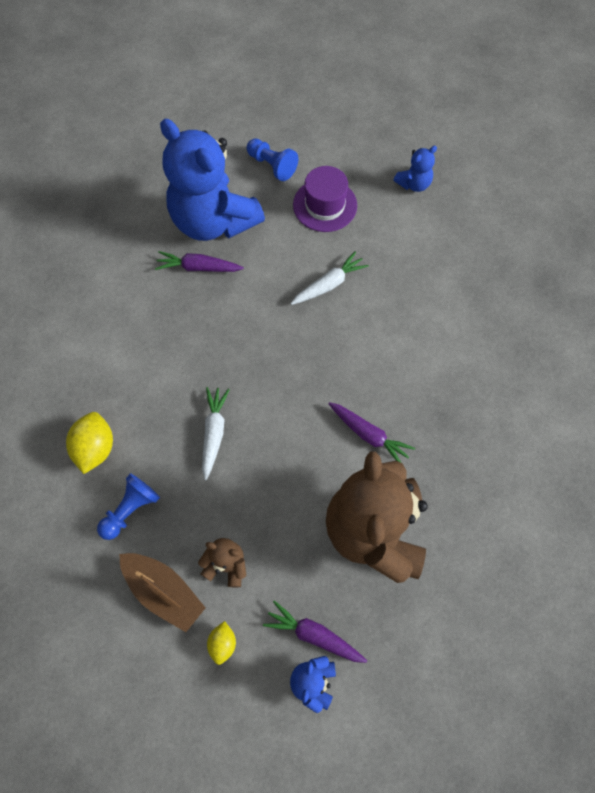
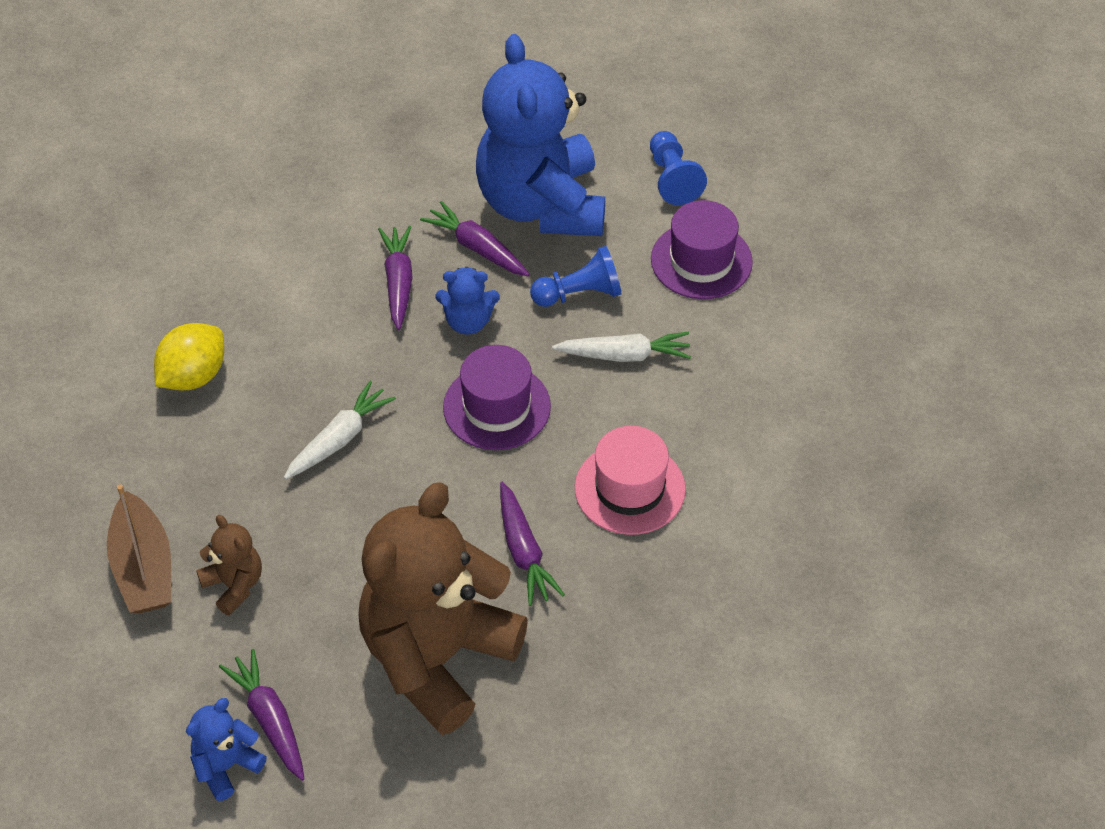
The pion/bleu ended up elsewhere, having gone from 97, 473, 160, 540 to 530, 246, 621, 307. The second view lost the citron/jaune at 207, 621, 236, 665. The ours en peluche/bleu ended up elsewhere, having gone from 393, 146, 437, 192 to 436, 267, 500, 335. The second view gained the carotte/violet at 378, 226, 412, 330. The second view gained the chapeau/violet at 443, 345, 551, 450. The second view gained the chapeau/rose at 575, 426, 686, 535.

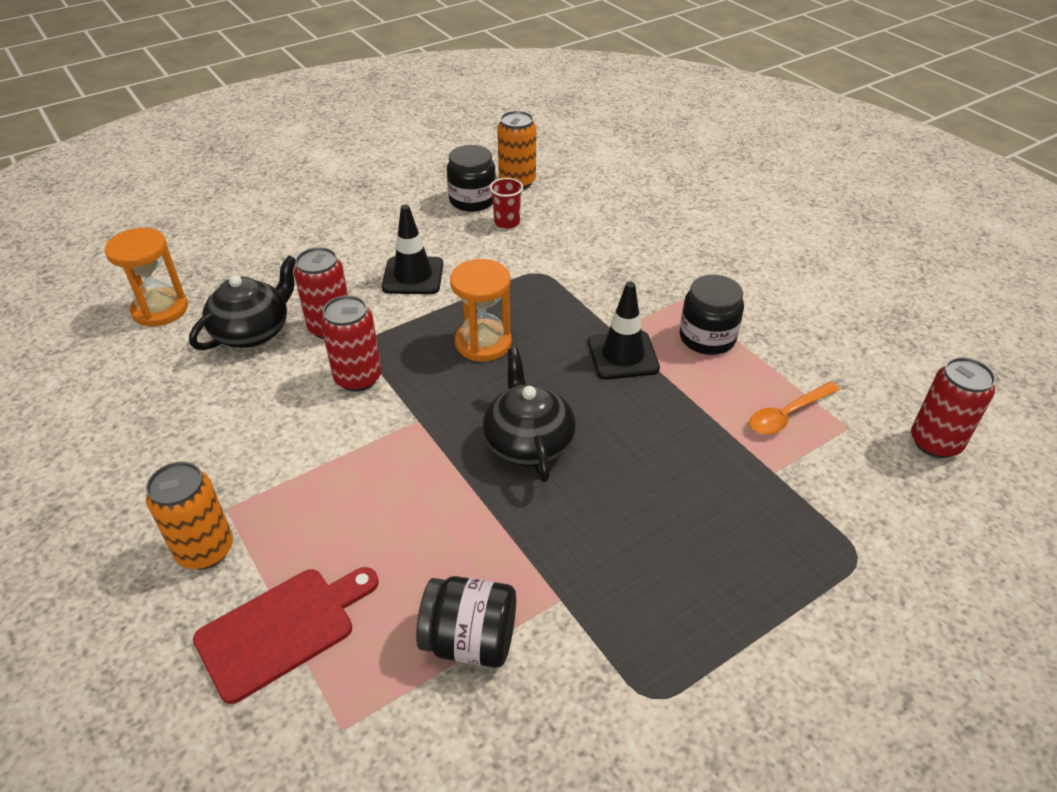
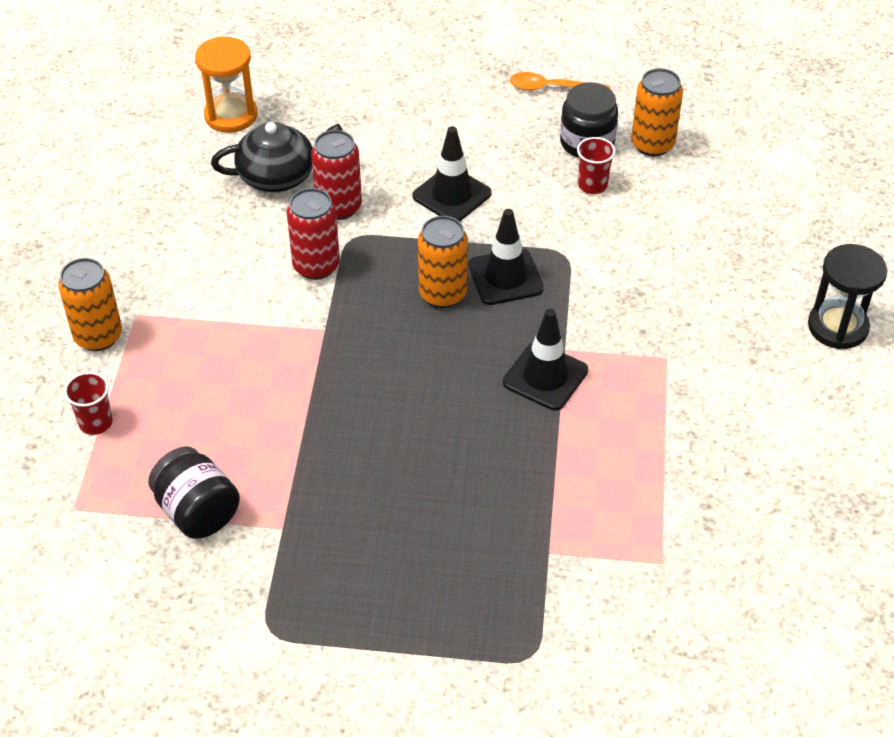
Where the planche à découper/rouge stood at 193, 567, 379, 704, the gobelet/rouge came to stand at 64, 372, 113, 435. Where the sablier/orange stood at 450, 259, 512, 362, the canette/orange came to stand at 418, 216, 468, 308. The second view lost the théière/noir at 482, 348, 576, 482. The second view lost the bocal/noir at 680, 275, 744, 355. The cuillère/orange ended up elsewhere, having gone from 749, 382, 840, 435 to 510, 72, 611, 91. The second view lost the canette/rouge at 911, 357, 996, 458. The second view gained the cône de chantier/noir at 468, 209, 544, 305. The second view gained the sablier/noir at 808, 244, 887, 349.

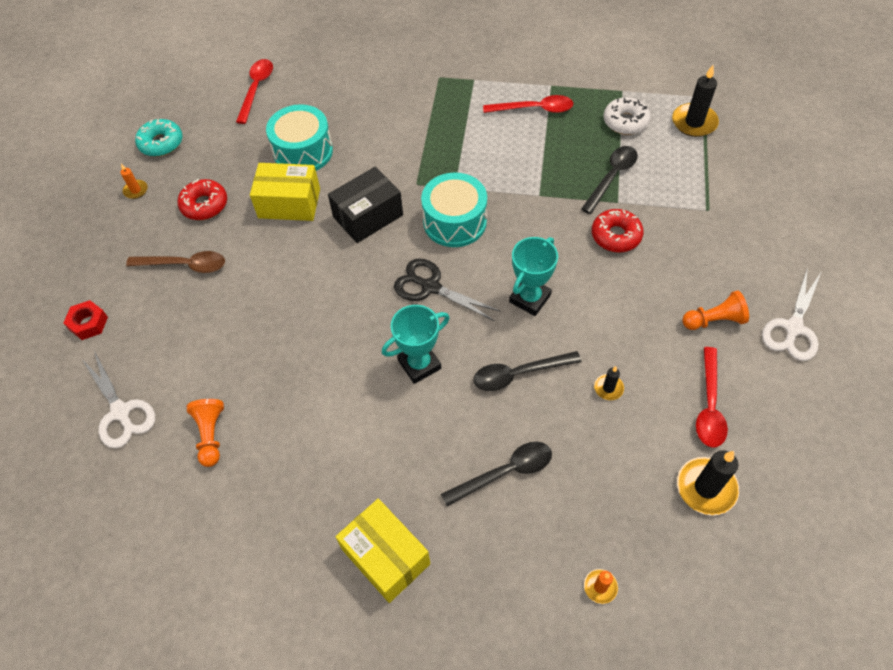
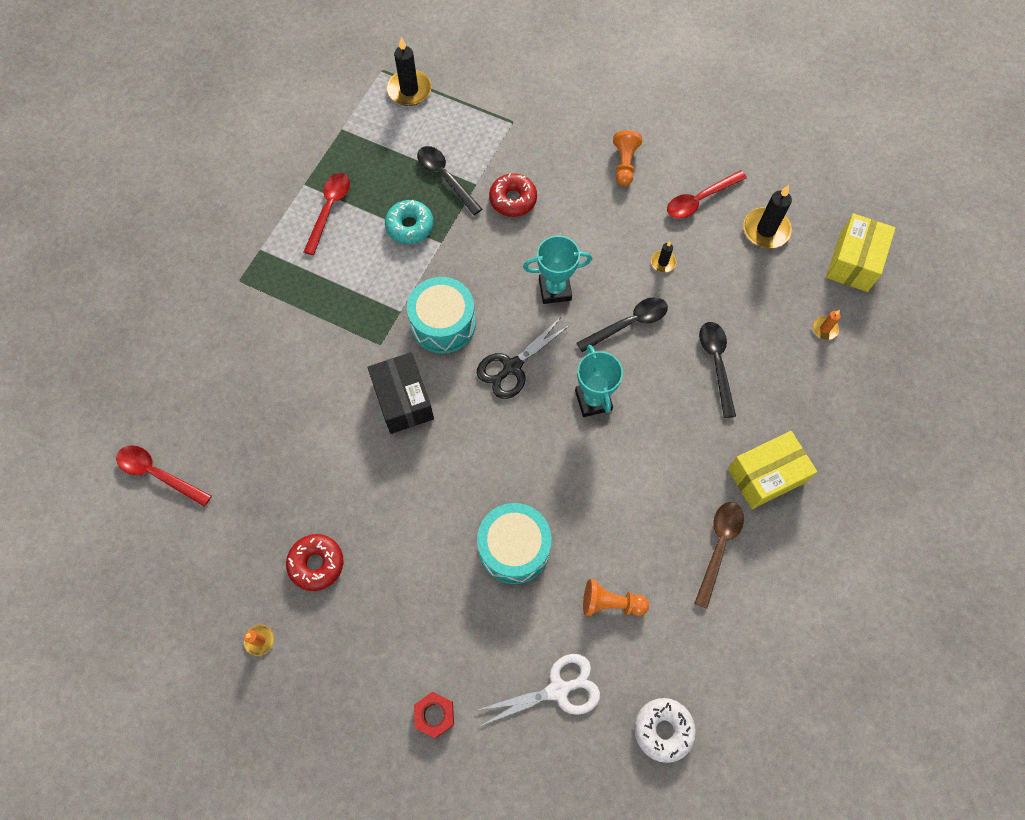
The cuillère/marron ended up elsewhere, having gone from 126, 251, 225, 273 to 694, 502, 744, 609. The beignet/turquoise ended up elsewhere, having gone from 135, 119, 183, 157 to 385, 200, 434, 244. The boîte/jaune ended up elsewhere, having gone from 250, 163, 320, 221 to 826, 213, 895, 292. The tambour/turquoise ended up elsewhere, having gone from 266, 104, 333, 171 to 477, 503, 552, 584. The cuillère/noir at 473, 351, 581, 391 ended up facing another way, 120 degrees counterclockwise from before. The trophée/turquoise at 509, 237, 558, 316 ended up facing another way, 60 degrees counterclockwise from before. The beignet/blanc ended up elsewhere, having gone from 603, 97, 651, 135 to 634, 698, 696, 763. The cuillère/rouge at 696, 347, 728, 448 ended up facing another way, 120 degrees clockwise from before. The second view lost the ciseaux/blanc at 762, 267, 821, 361.

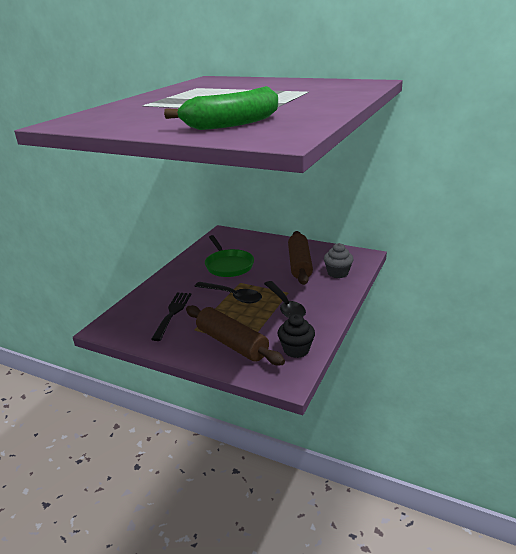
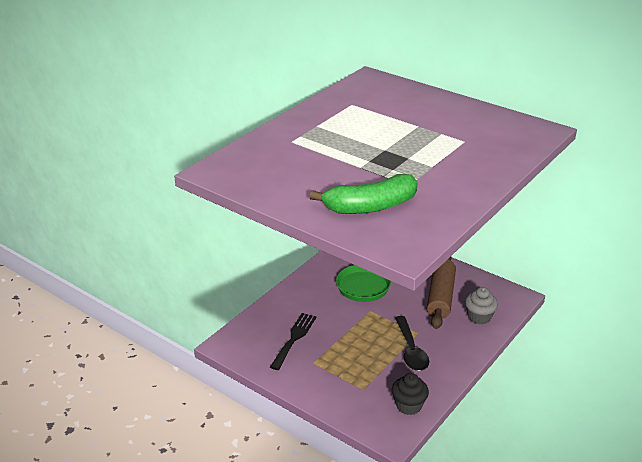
The second view lost the rouleau à pâtisserie/marron at 186, 305, 285, 365. The second view lost the cuillère/noir at 195, 282, 262, 303.

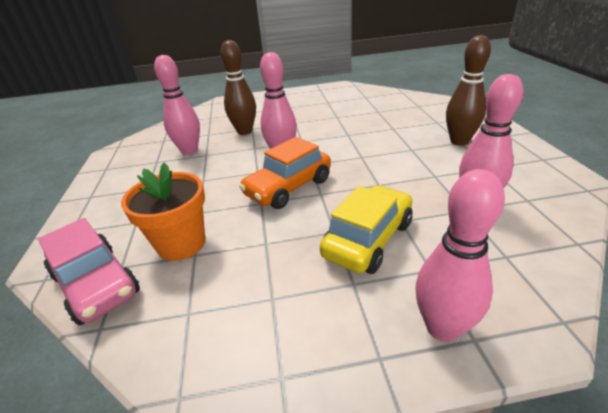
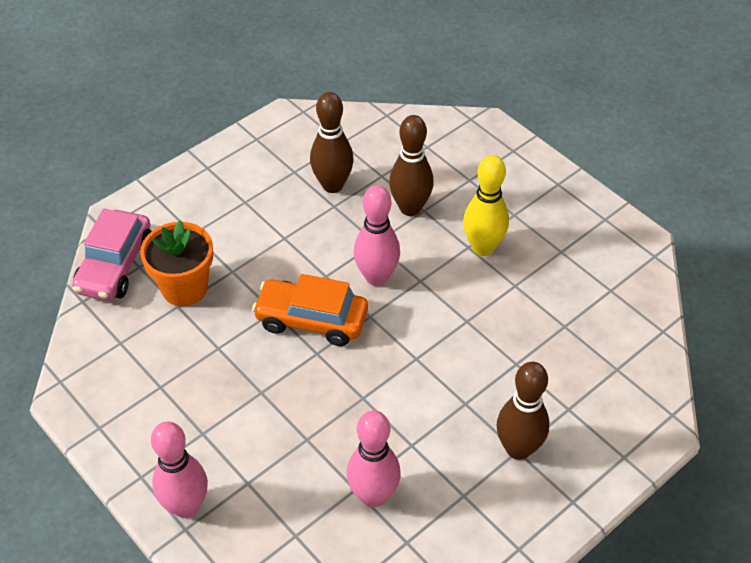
What was the quille/rose at 154, 55, 200, 155 turned into the quille/marron at 310, 92, 354, 193. The second view lost the voiture/jaune at 320, 185, 412, 274. The second view gained the quille/jaune at 463, 155, 509, 256.

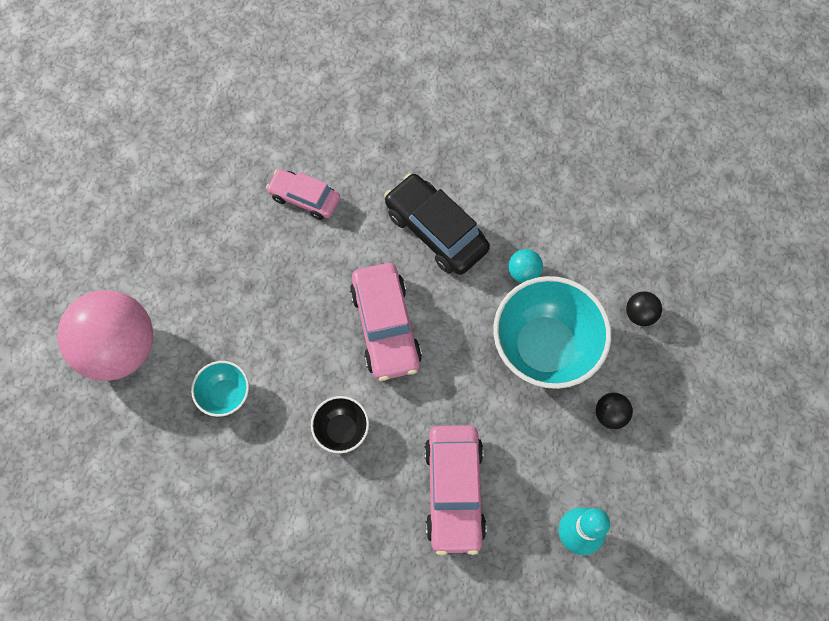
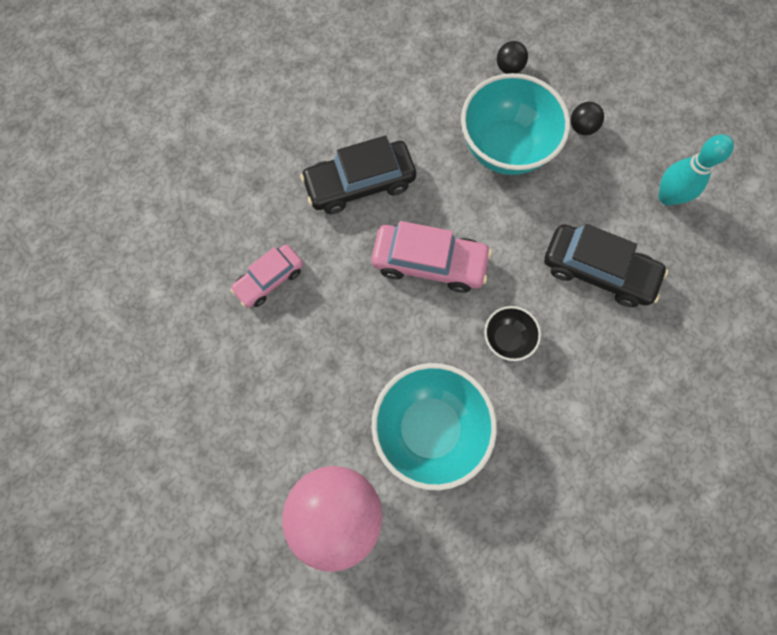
The size of the bol/turquoise at 191, 361, 249, 417 changed by a factor of 2.03. What was the voiture/rose at 424, 425, 487, 555 turned into the voiture/noir at 544, 224, 668, 307. The second view lost the balle/turquoise at 508, 249, 543, 283.

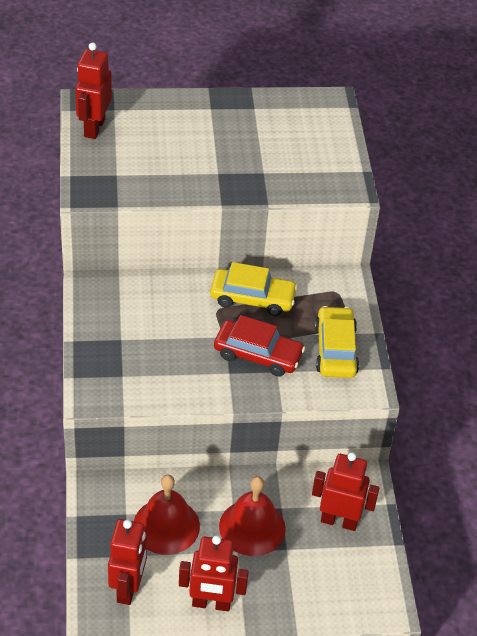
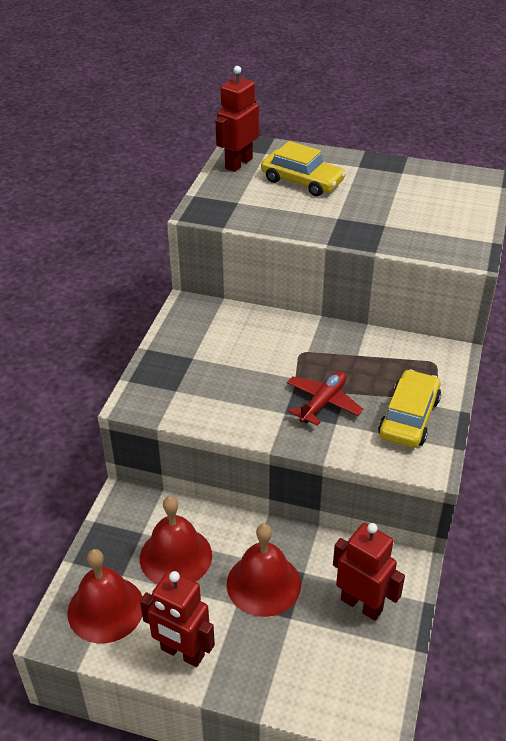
Where the robot/rouge stood at 108, 519, 147, 605, the cloche/rouge came to stand at 68, 549, 142, 643. The voiture/jaune ended up elsewhere, having gone from 210, 262, 298, 316 to 261, 141, 346, 196. Where the voiture/rouge stood at 214, 315, 305, 377, the avion/rouge came to stand at 287, 371, 363, 426.

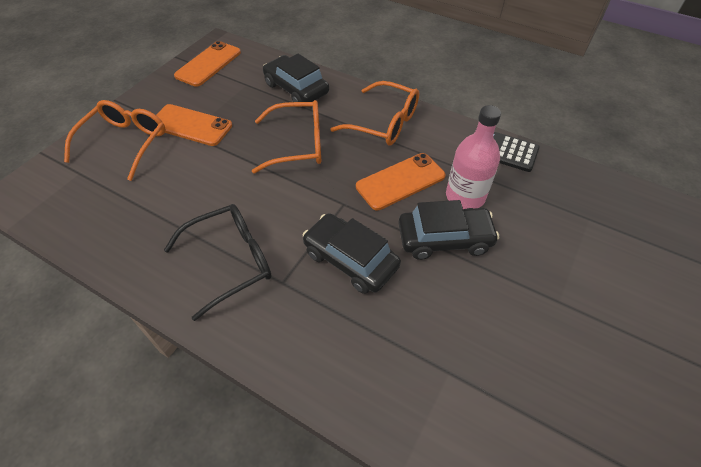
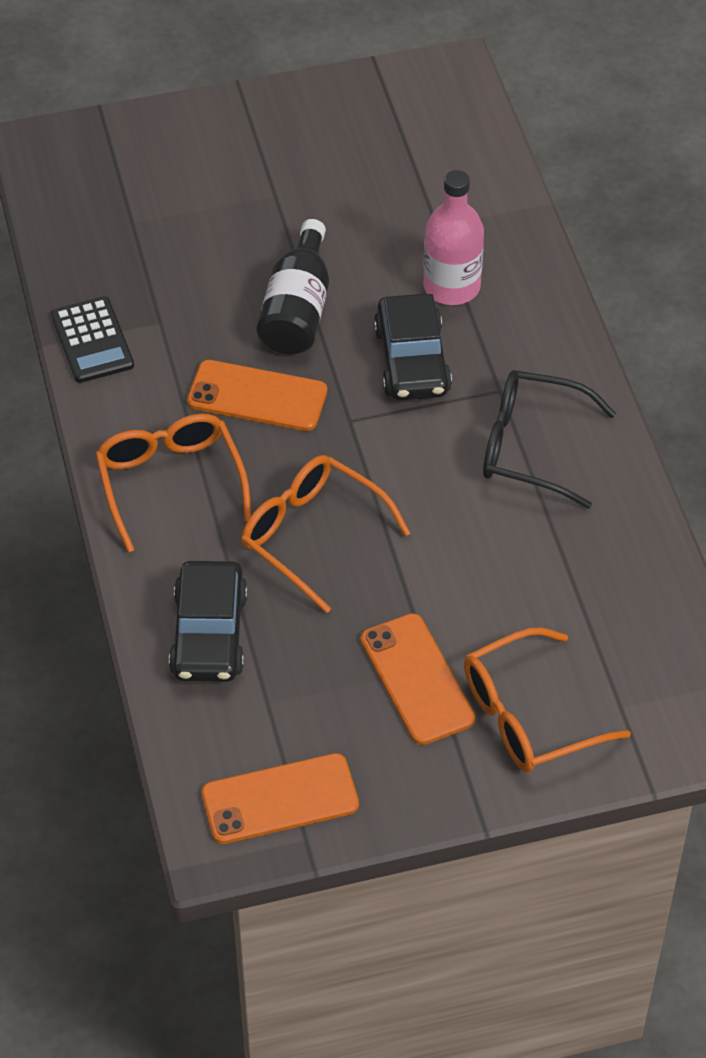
Where the voiture/noir stood at 398, 200, 499, 260, the bouteille/noir came to stand at 257, 219, 329, 354. The bouteille/rose ended up elsewhere, having gone from 446, 105, 501, 209 to 423, 170, 484, 305.

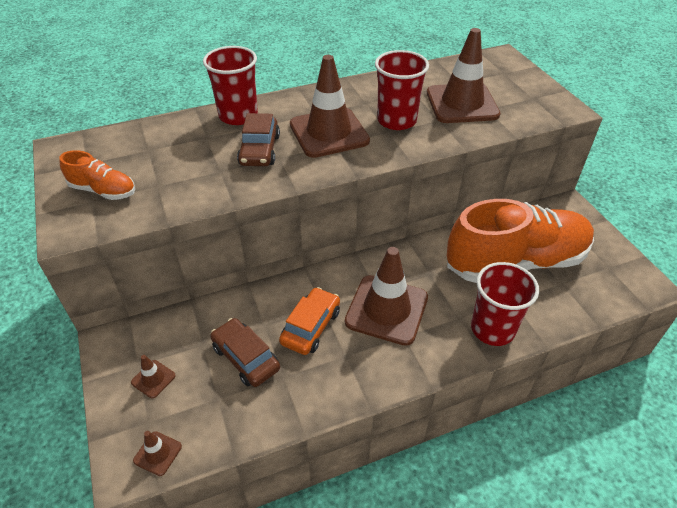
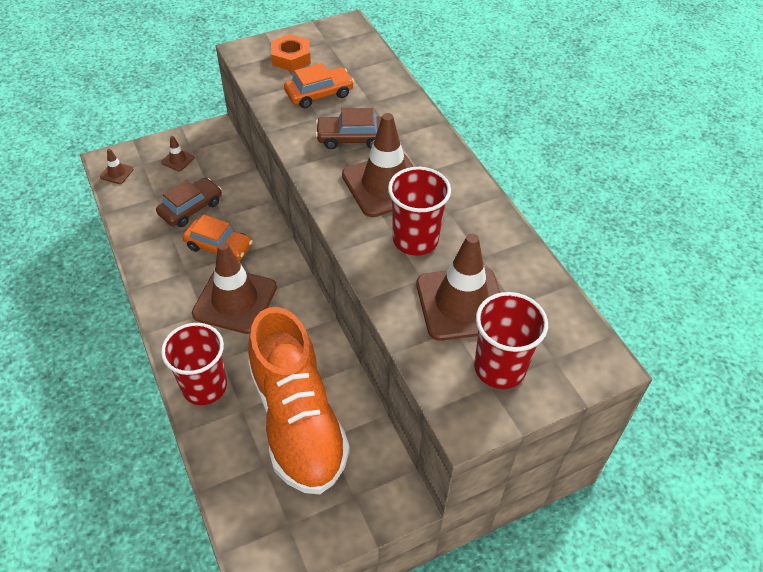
Where the chaussure/orange stood at 59, 150, 135, 200, the écrou/orange came to stand at 271, 34, 311, 71. The gobelet/rouge ended up elsewhere, having gone from 203, 46, 258, 125 to 474, 292, 548, 389. The second view gained the voiture/orange at 284, 63, 354, 108.

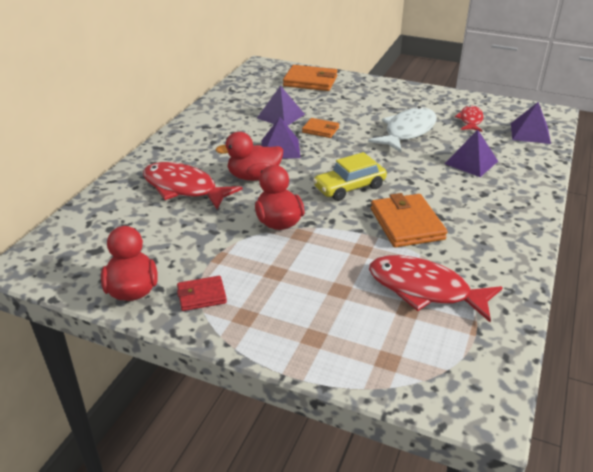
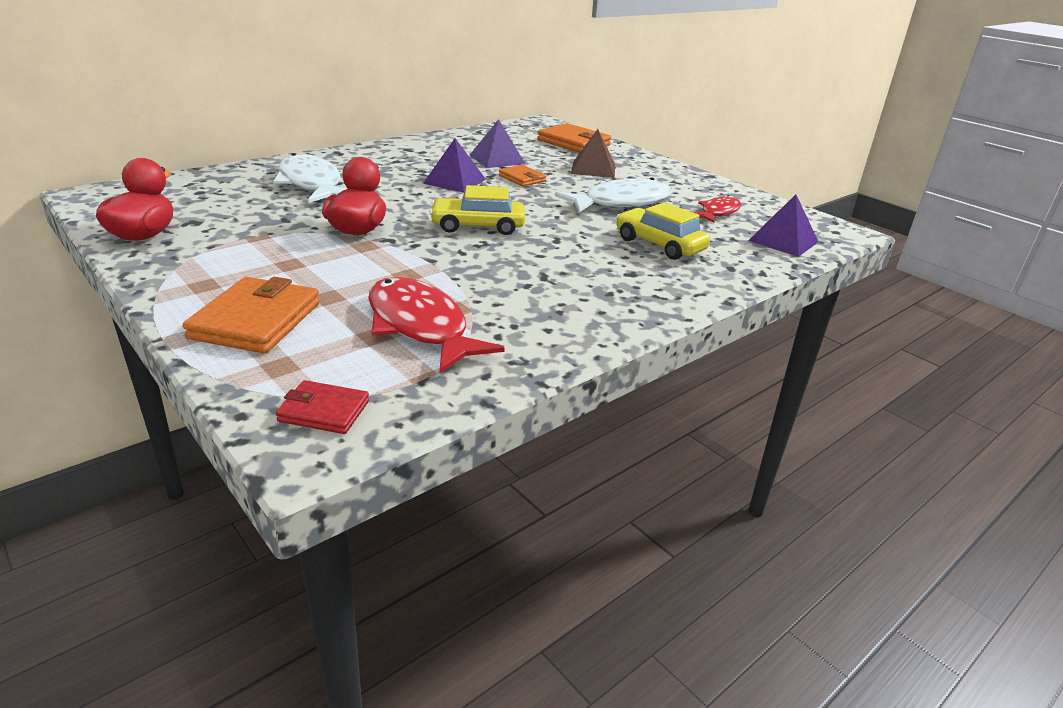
What was the poisson/rouge at 143, 162, 242, 210 turned into the poisson/blanc at 273, 153, 347, 203. The portefeuille/rouge ended up elsewhere, having gone from 177, 276, 227, 311 to 276, 380, 369, 434. The second view lost the canard/rouge at 216, 132, 283, 181. The portefeuille/orange ended up elsewhere, having gone from 371, 193, 447, 248 to 183, 277, 320, 353. Where the pyramide/violet stood at 445, 130, 498, 177, the voiture/jaune came to stand at 616, 202, 710, 260. The second view gained the pyramide/marron at 571, 129, 615, 178.

